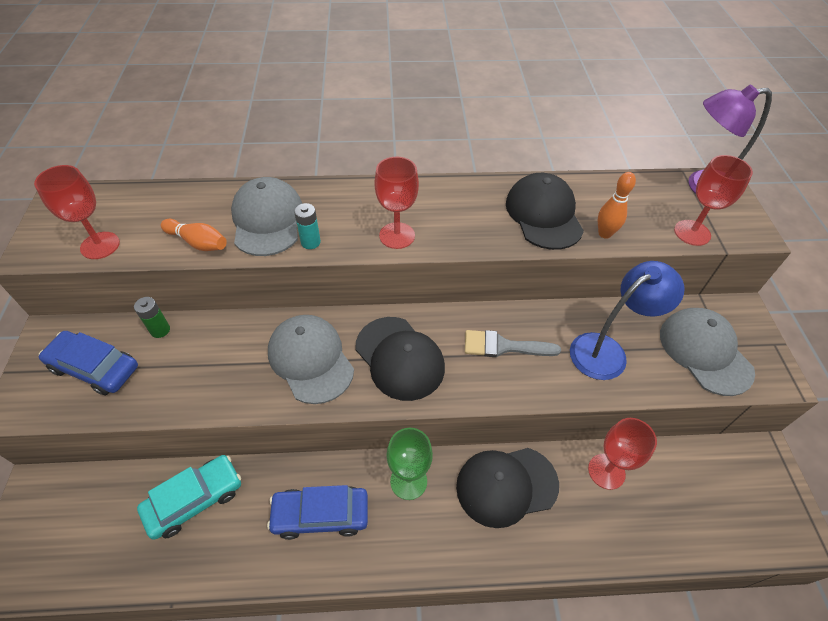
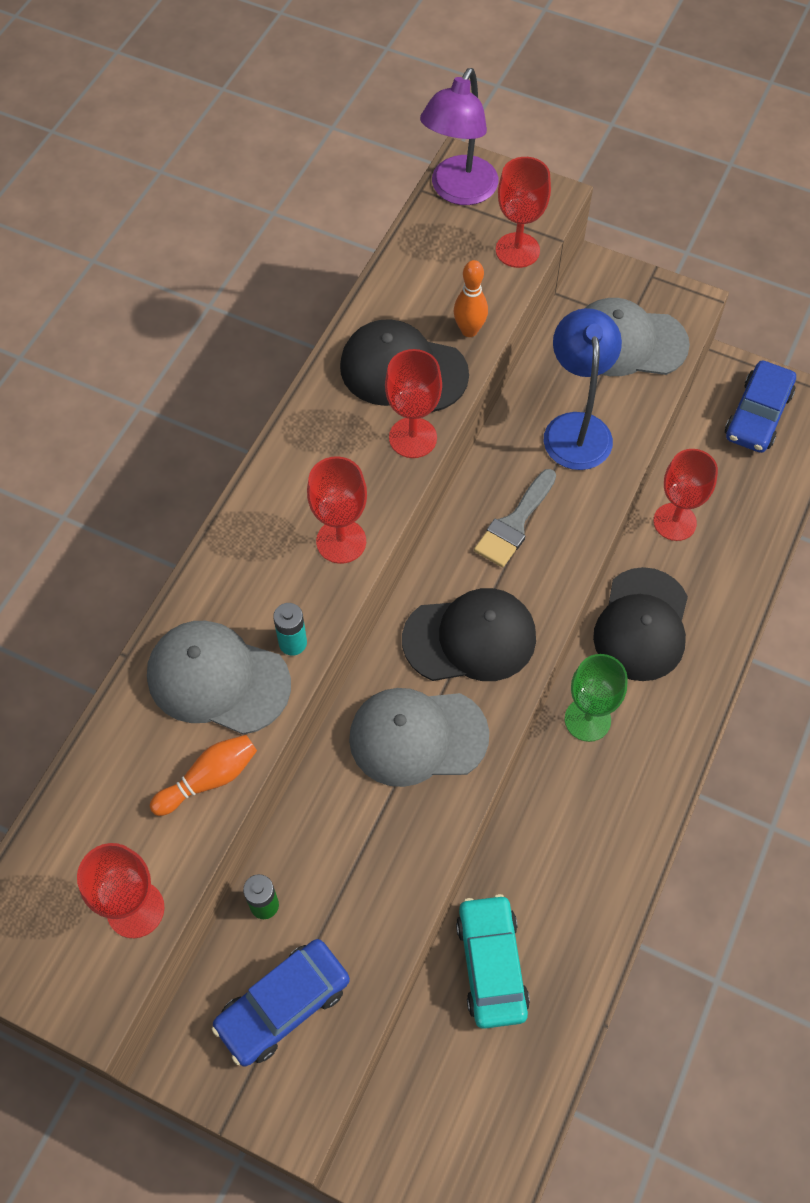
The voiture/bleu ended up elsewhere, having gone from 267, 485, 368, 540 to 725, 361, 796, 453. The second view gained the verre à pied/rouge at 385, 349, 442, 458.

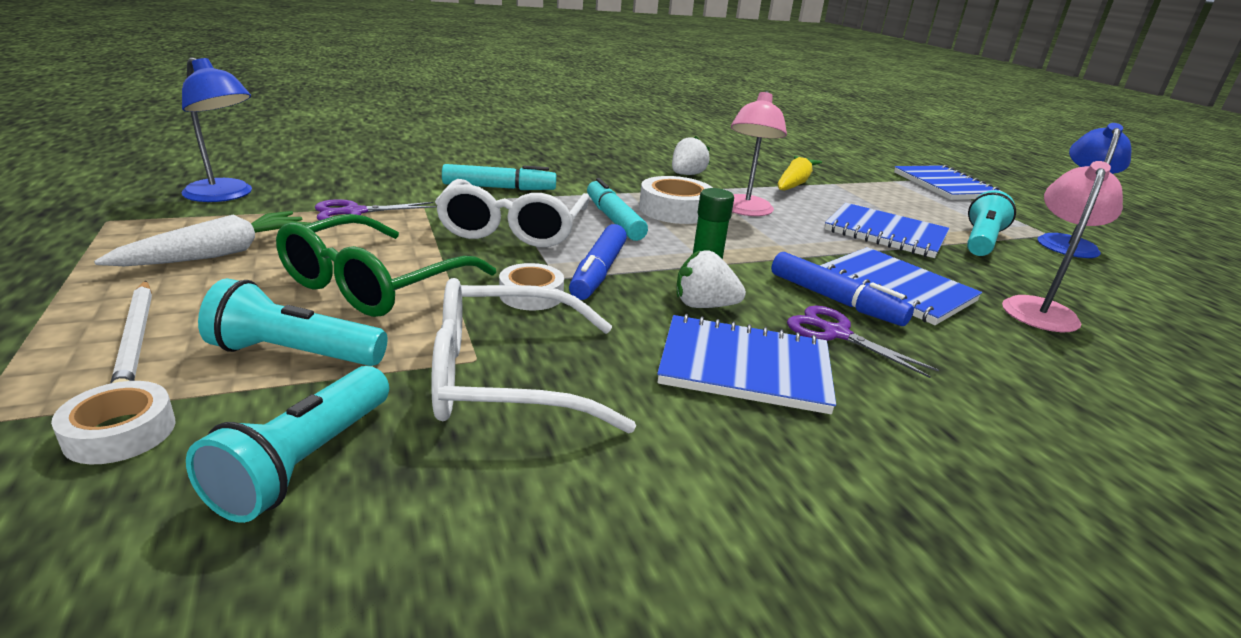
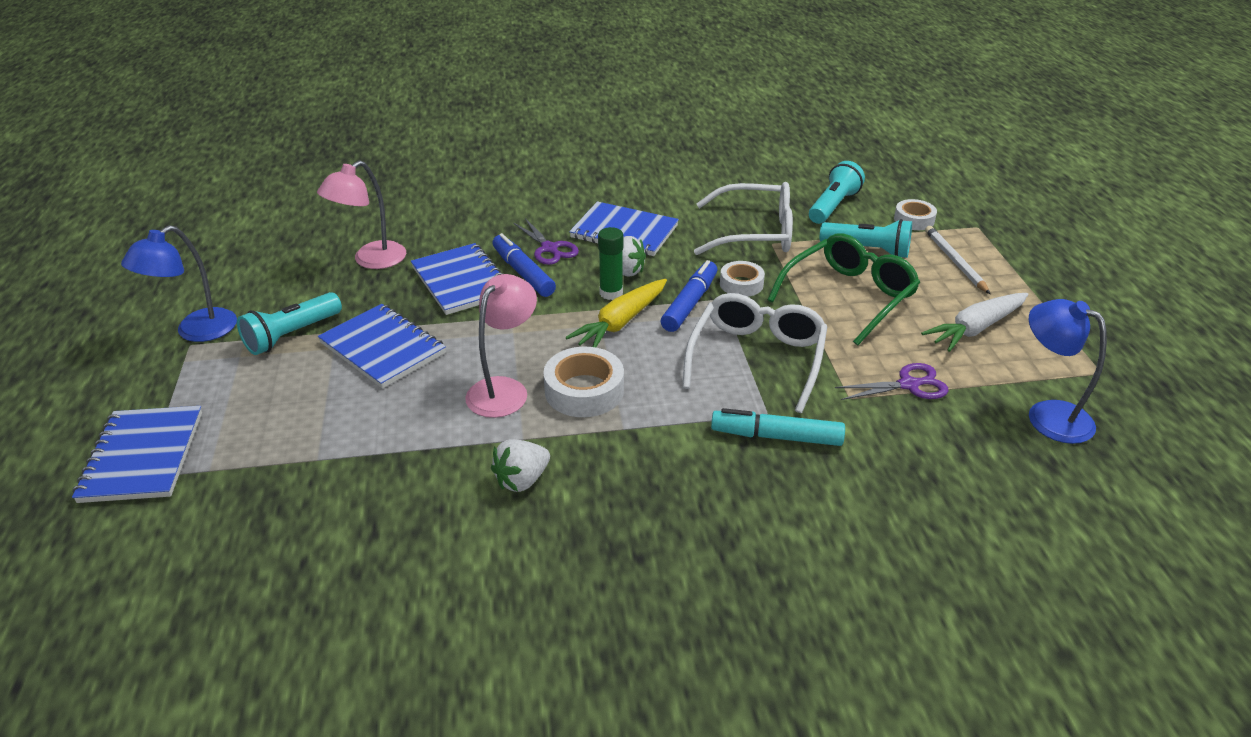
The second view lost the feutre/turquoise at 587, 178, 648, 241. The carotte/jaune ended up elsewhere, having gone from 777, 156, 822, 191 to 565, 279, 667, 347.

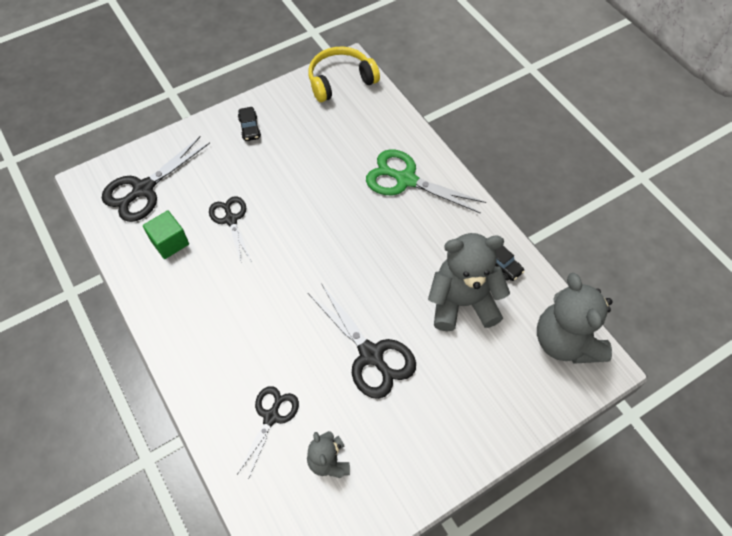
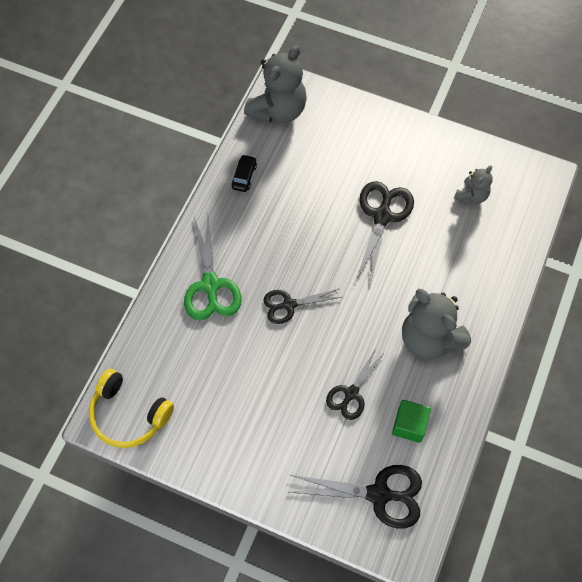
The ciseaux/noir ended up elsewhere, having gone from 237, 386, 299, 480 to 263, 289, 341, 324. The second view lost the voiture/noir at 238, 107, 261, 141. The ours en peluche/gris ended up elsewhere, having gone from 428, 233, 510, 331 to 402, 289, 471, 359.

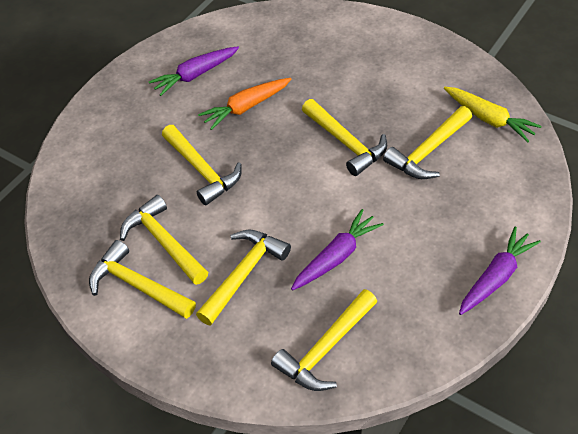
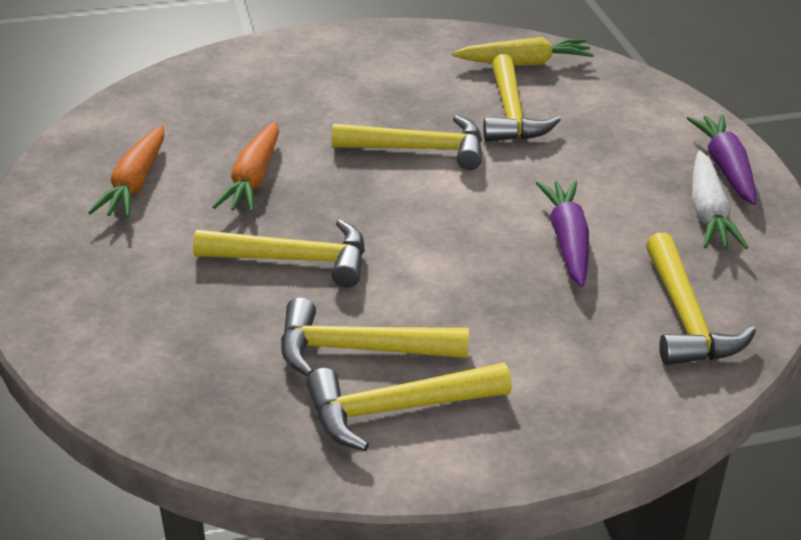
What was the carotte/violet at 149, 46, 239, 96 turned into the carotte/orange at 88, 125, 164, 218. The second view lost the marteau/jaune at 196, 229, 291, 326. The second view gained the carotte/blanc at 692, 151, 749, 249.

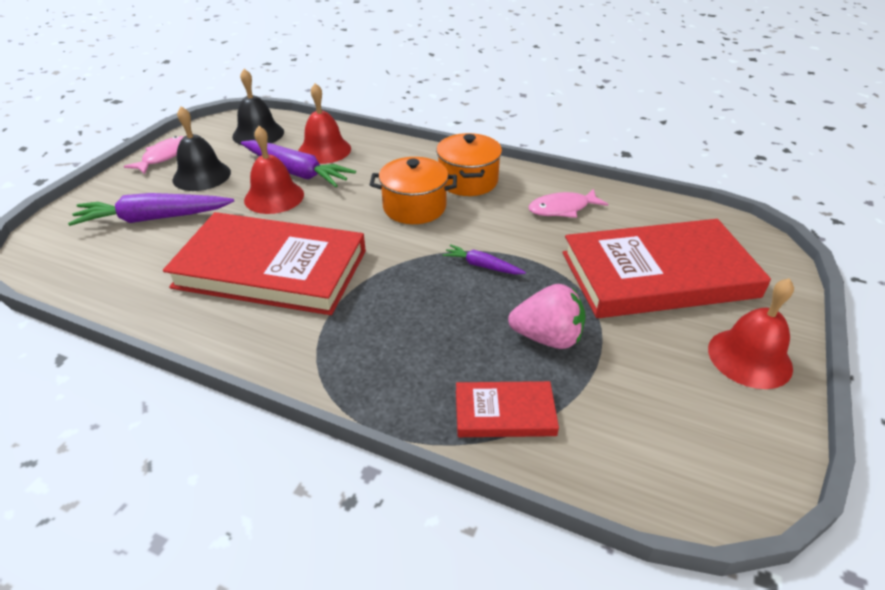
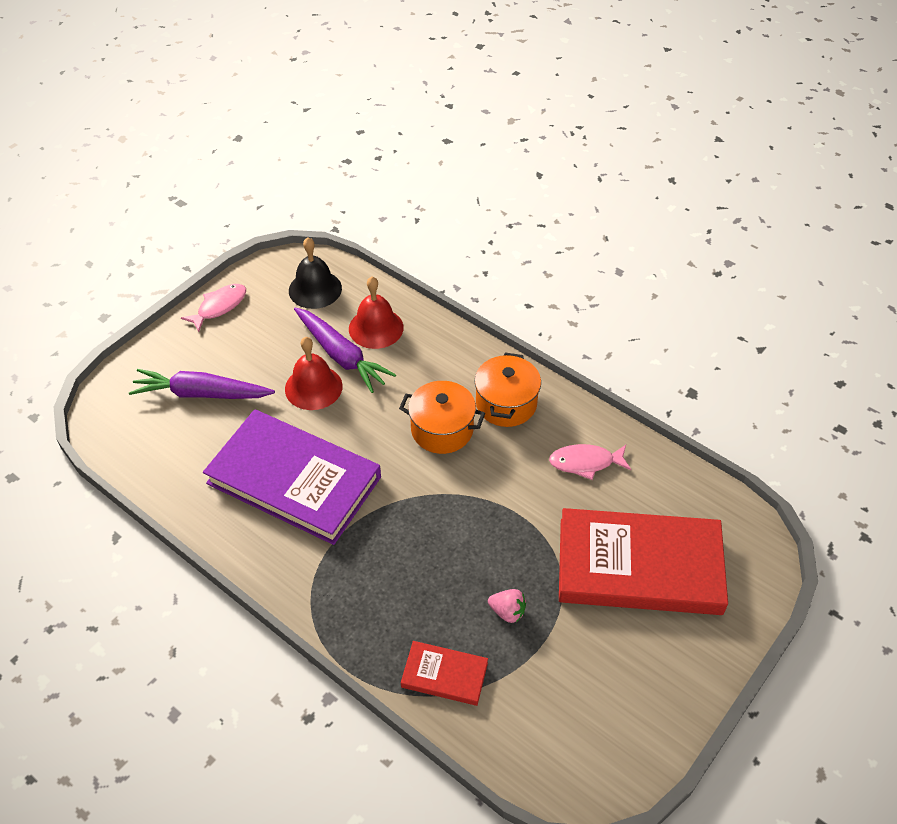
What was the livre/rouge at 163, 212, 366, 315 turned into the livre/violet at 203, 409, 381, 545. The second view lost the cloche/noir at 173, 106, 231, 191. The second view lost the carotte/violet at 442, 244, 526, 274. The size of the fraise/rose at 508, 284, 586, 349 changed by a factor of 0.60. The second view lost the cloche/rouge at 708, 278, 794, 389.

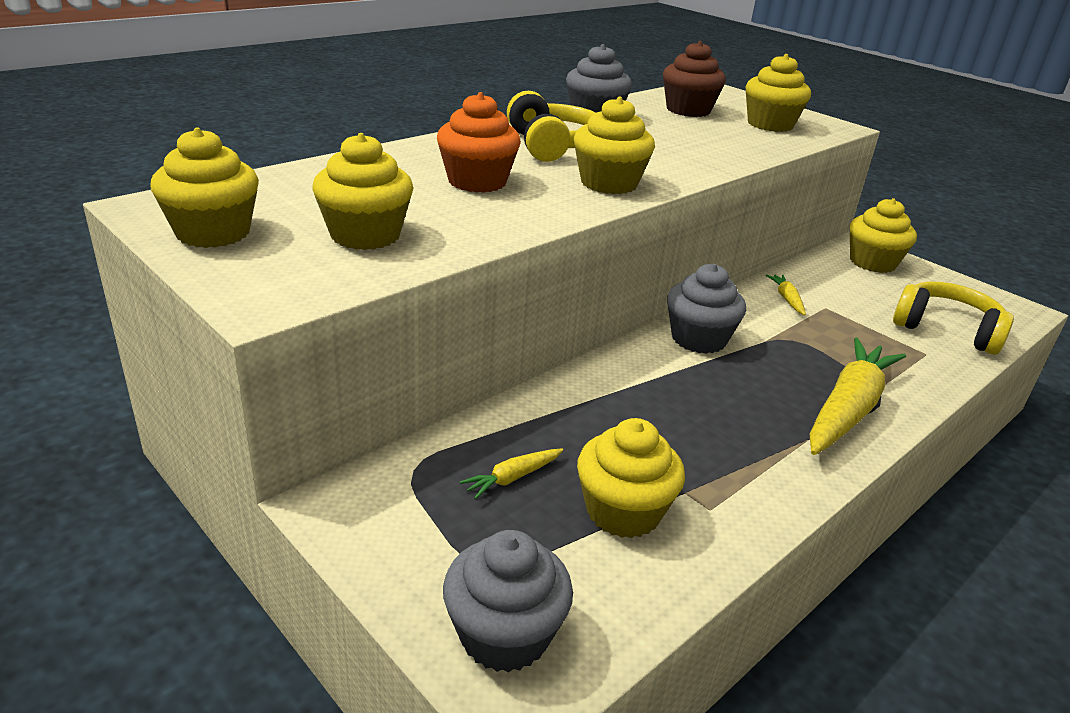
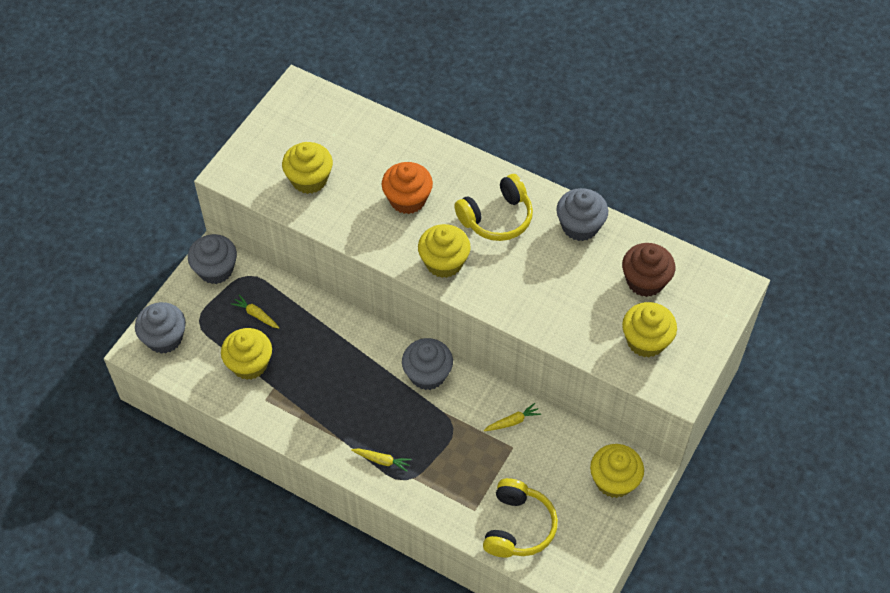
The second view lost the muffin/jaune at 150, 127, 259, 248. The size of the carotte/jaune at 810, 338, 906, 455 changed by a factor of 0.44. The second view gained the muffin/gris at 188, 234, 237, 284.

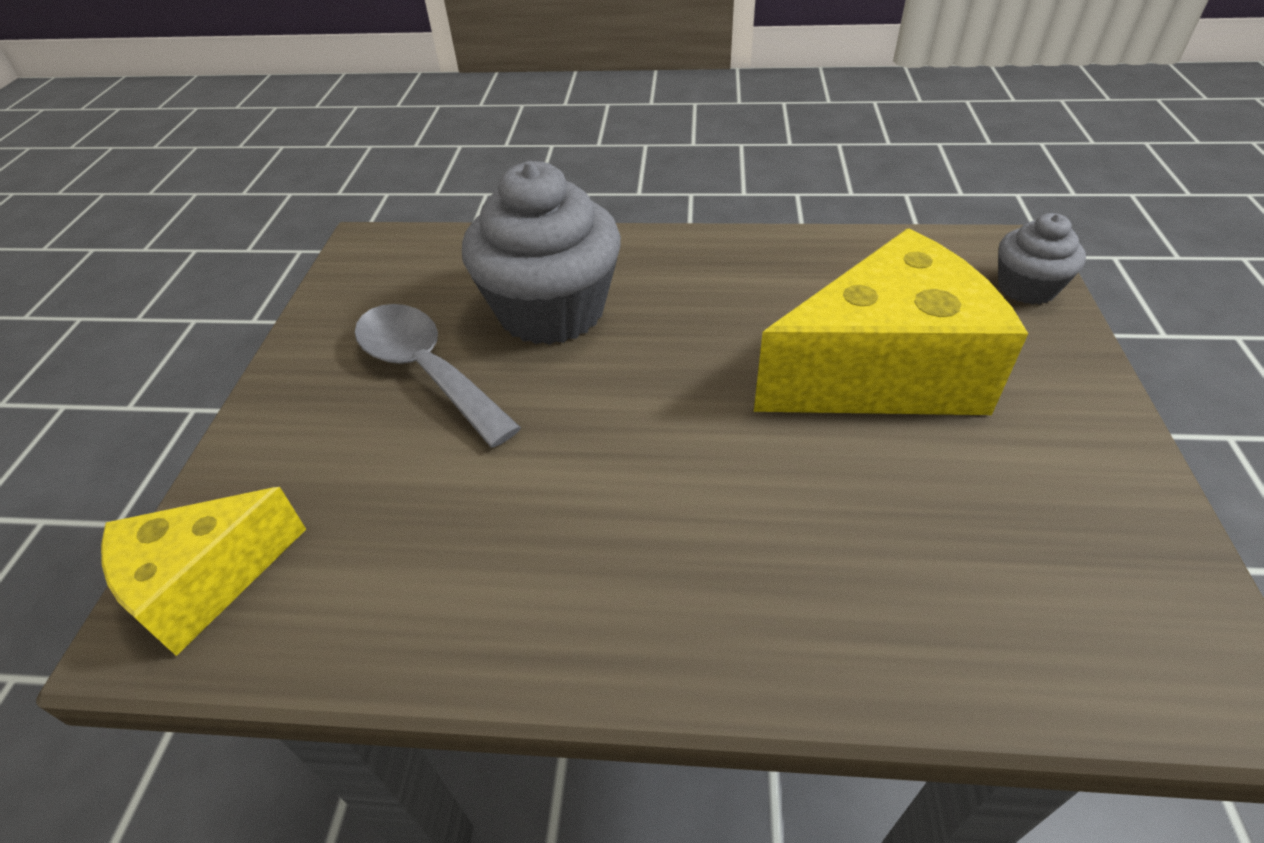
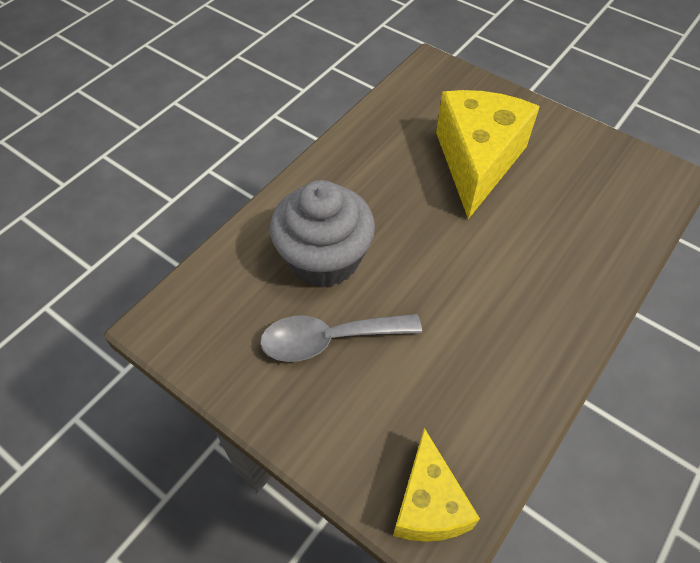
The second view lost the muffin/gris at 998, 213, 1086, 305.

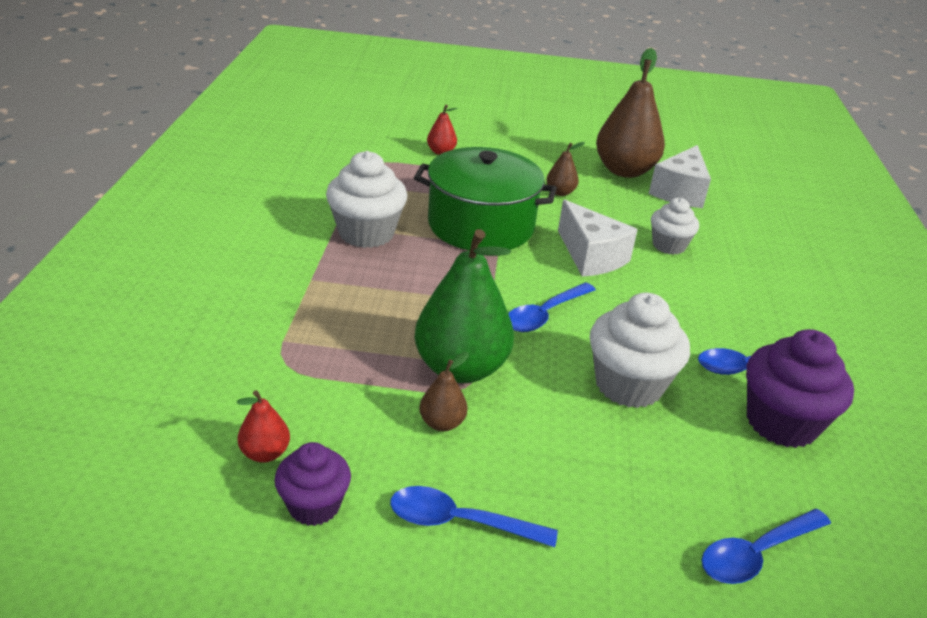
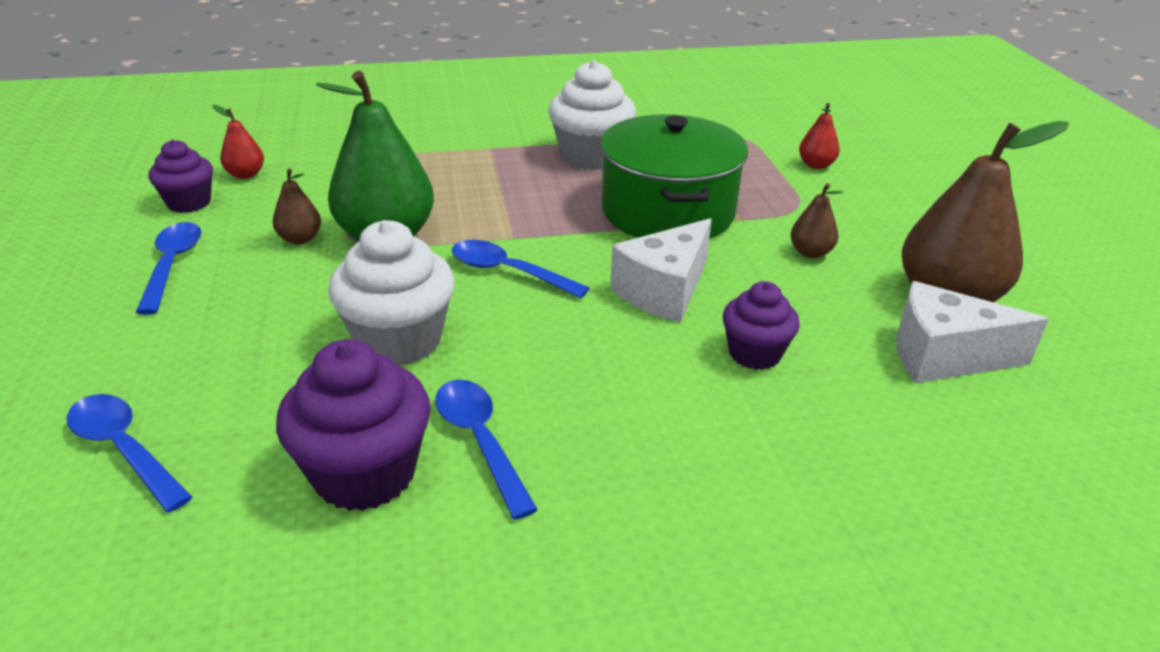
What was the muffin/blanc at 651, 198, 699, 255 turned into the muffin/violet at 723, 281, 800, 370.

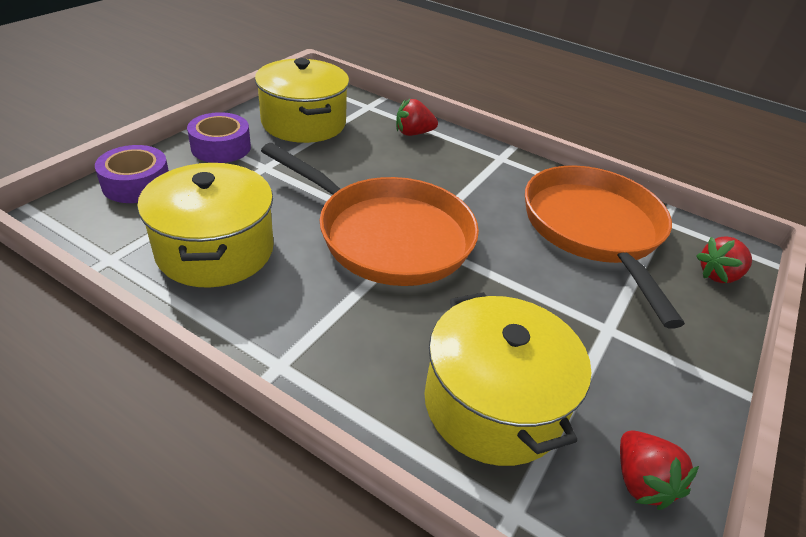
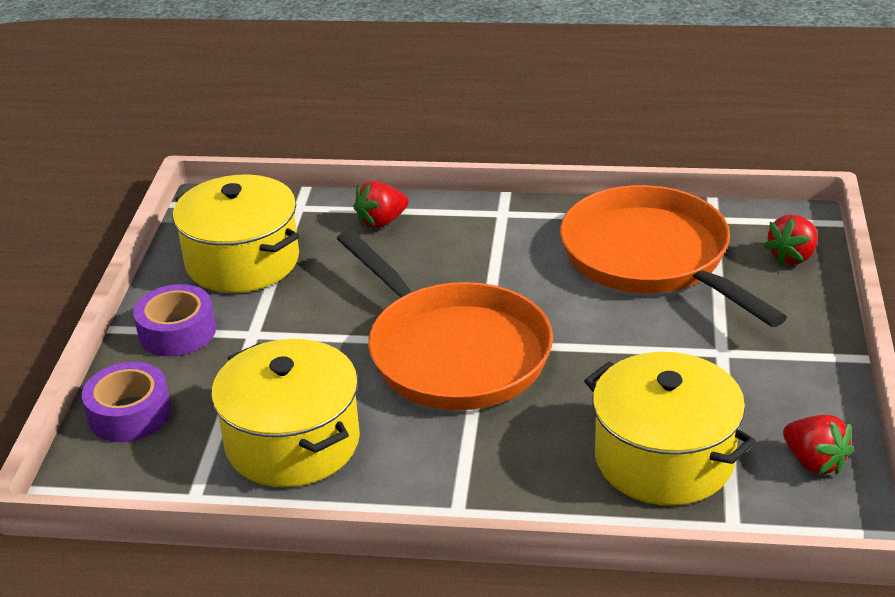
The poêle/orange at 261, 143, 479, 286 ended up facing another way, 45 degrees clockwise from before.

